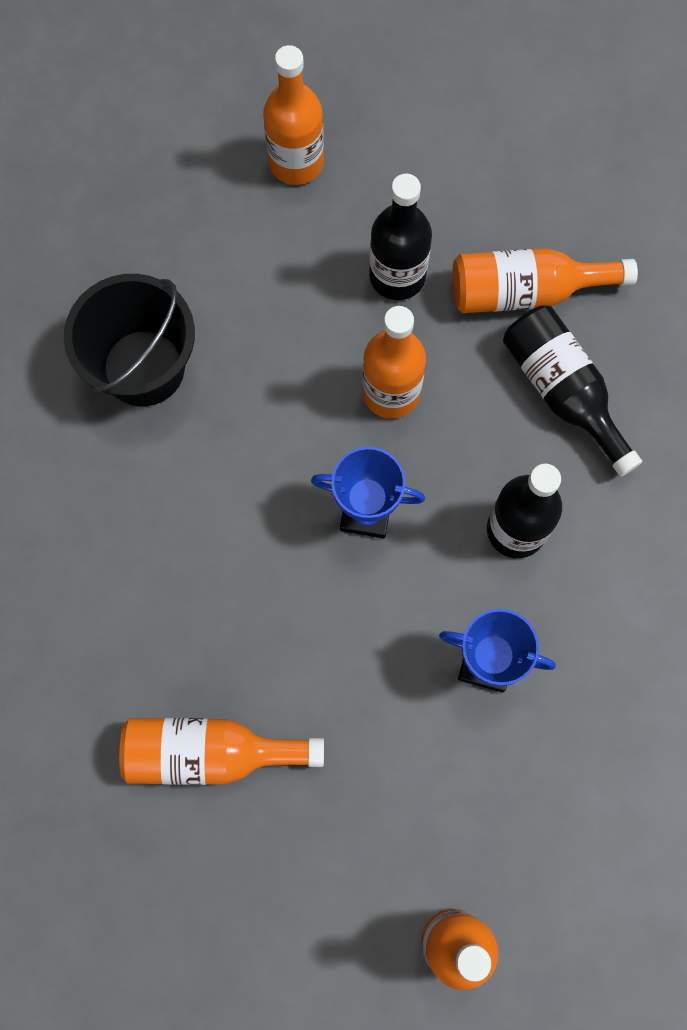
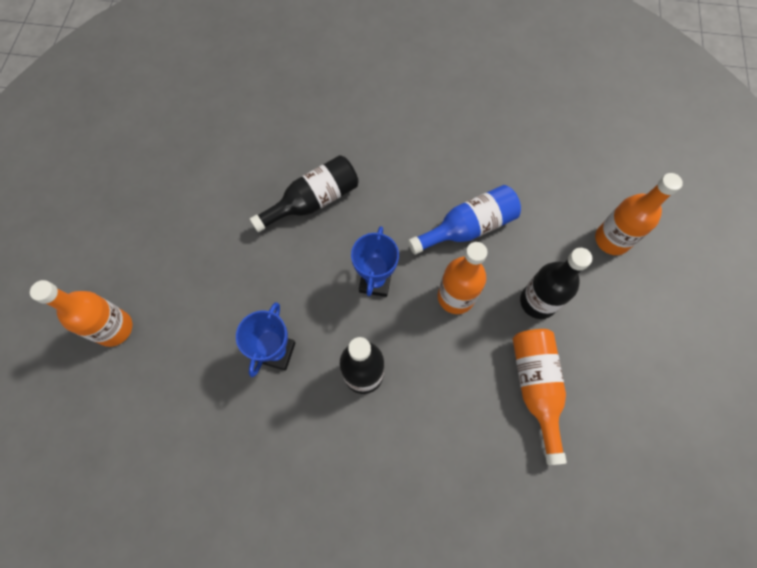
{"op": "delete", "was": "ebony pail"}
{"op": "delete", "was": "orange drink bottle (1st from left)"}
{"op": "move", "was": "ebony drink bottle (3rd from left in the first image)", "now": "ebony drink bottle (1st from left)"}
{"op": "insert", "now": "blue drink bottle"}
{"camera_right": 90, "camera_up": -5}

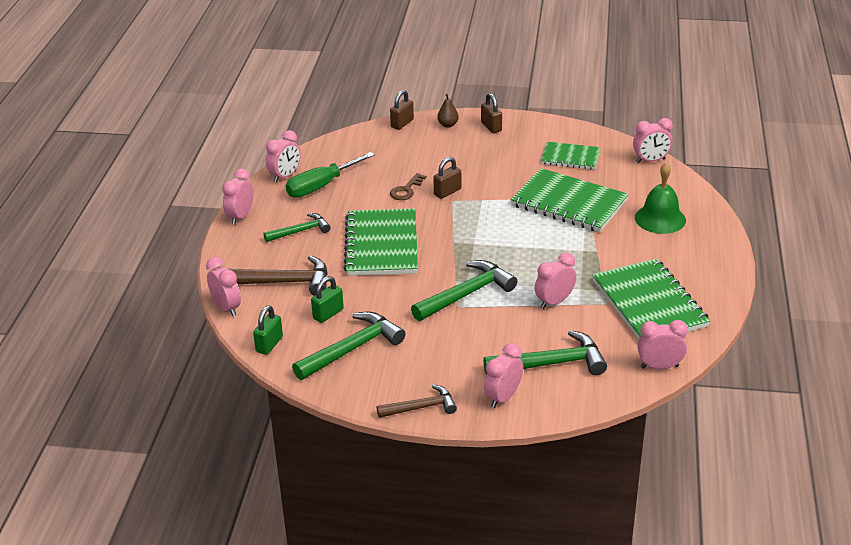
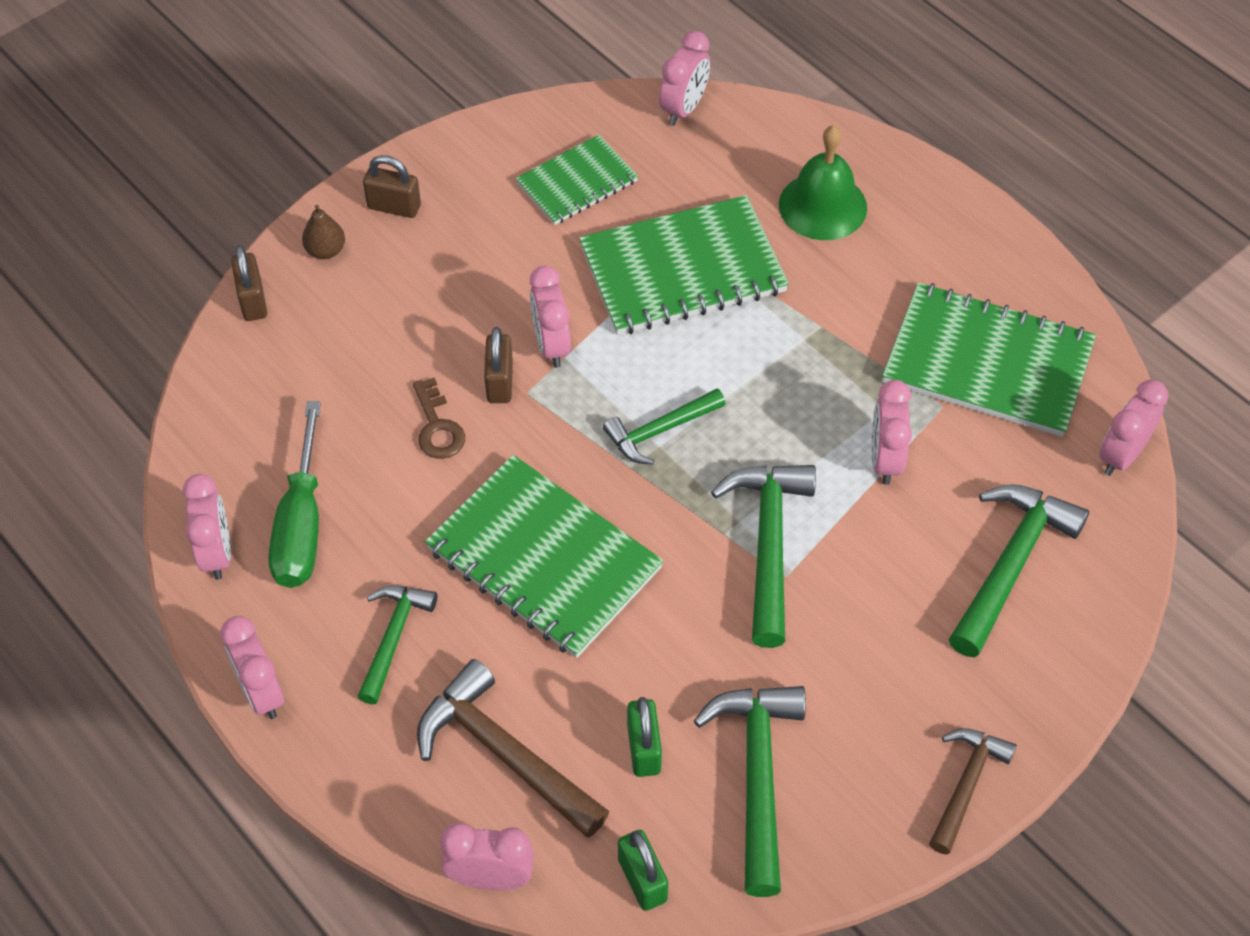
{"op": "rotate", "was": "brown claw hammer (1st from left)", "clockwise": -90}
{"op": "move", "was": "rosy bedside clock (4th from left)"}
{"op": "insert", "now": "green claw hammer (2nd from left)"}
{"camera_right": -50, "camera_up": 20}

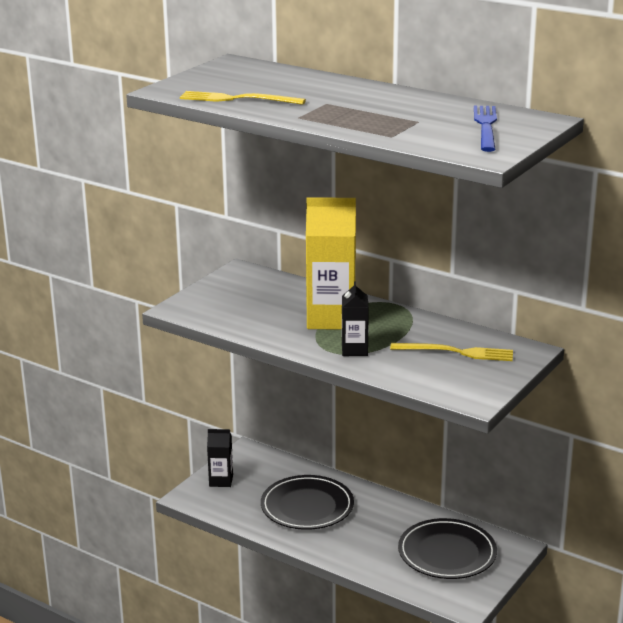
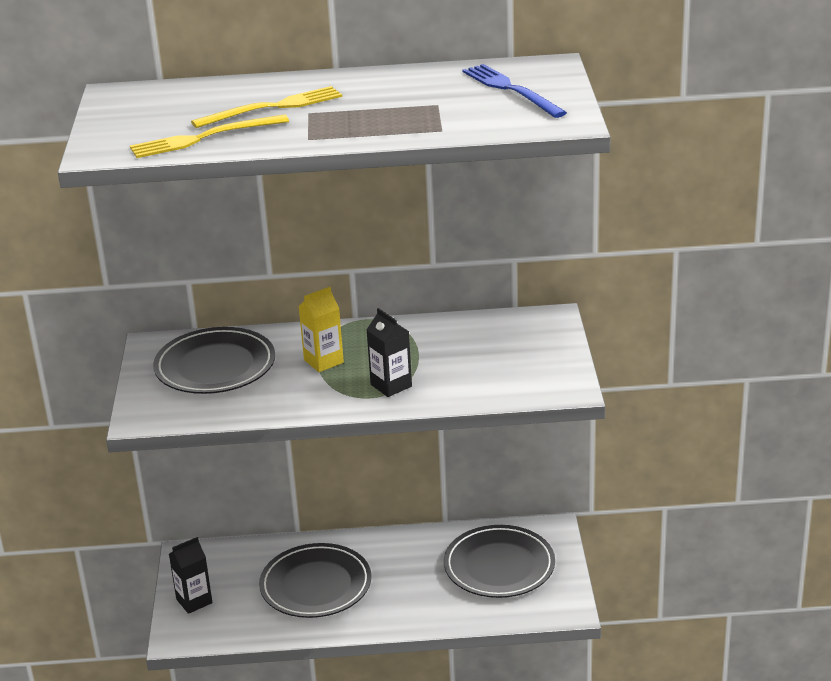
{"op": "resize", "was": "golden carton", "ratio": 0.52}
{"op": "move", "was": "golden dinner fork (2nd from left)"}
{"op": "insert", "now": "ebony plate (1st from left)"}
{"camera_right": -35, "camera_up": 5}

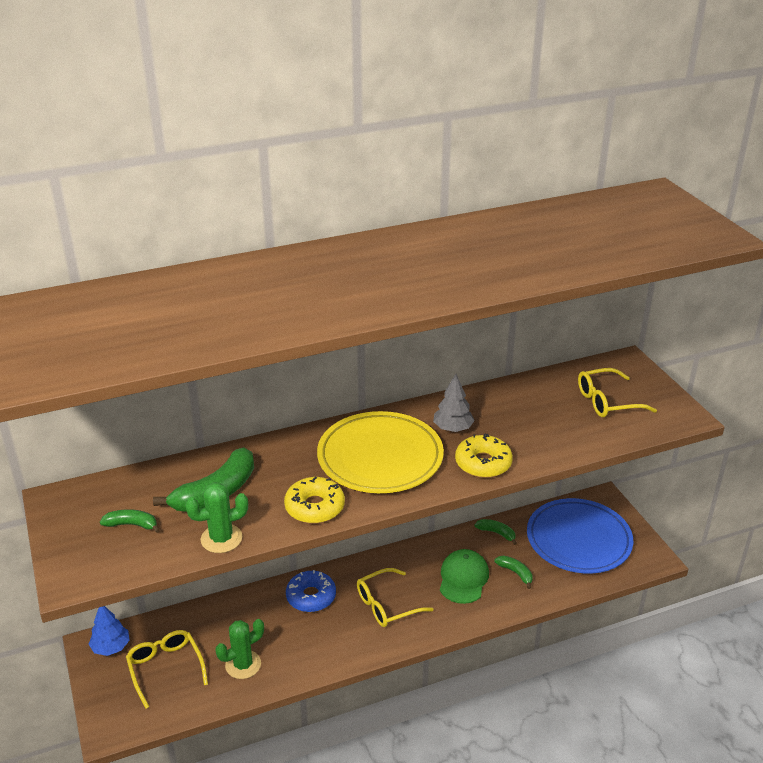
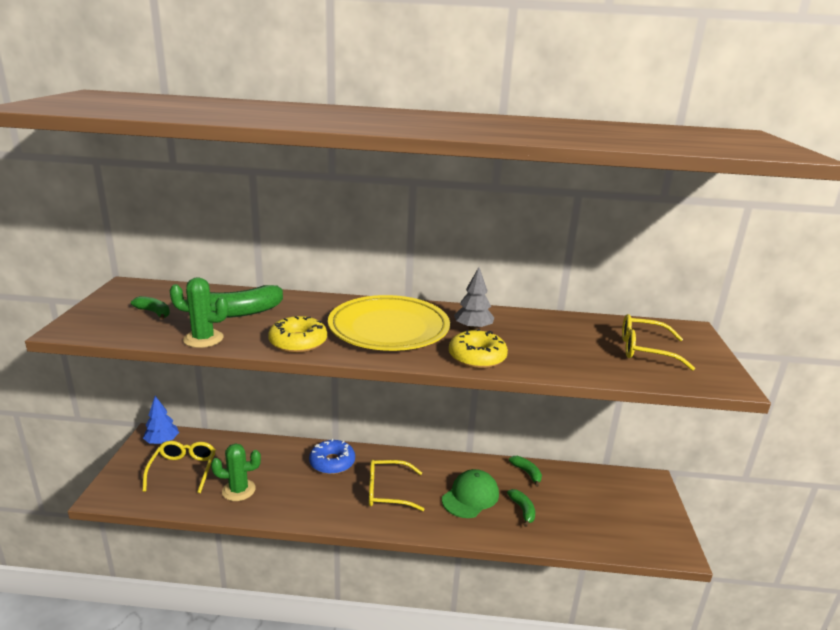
{"op": "delete", "was": "blue plate"}
{"camera_right": 25, "camera_up": -10}

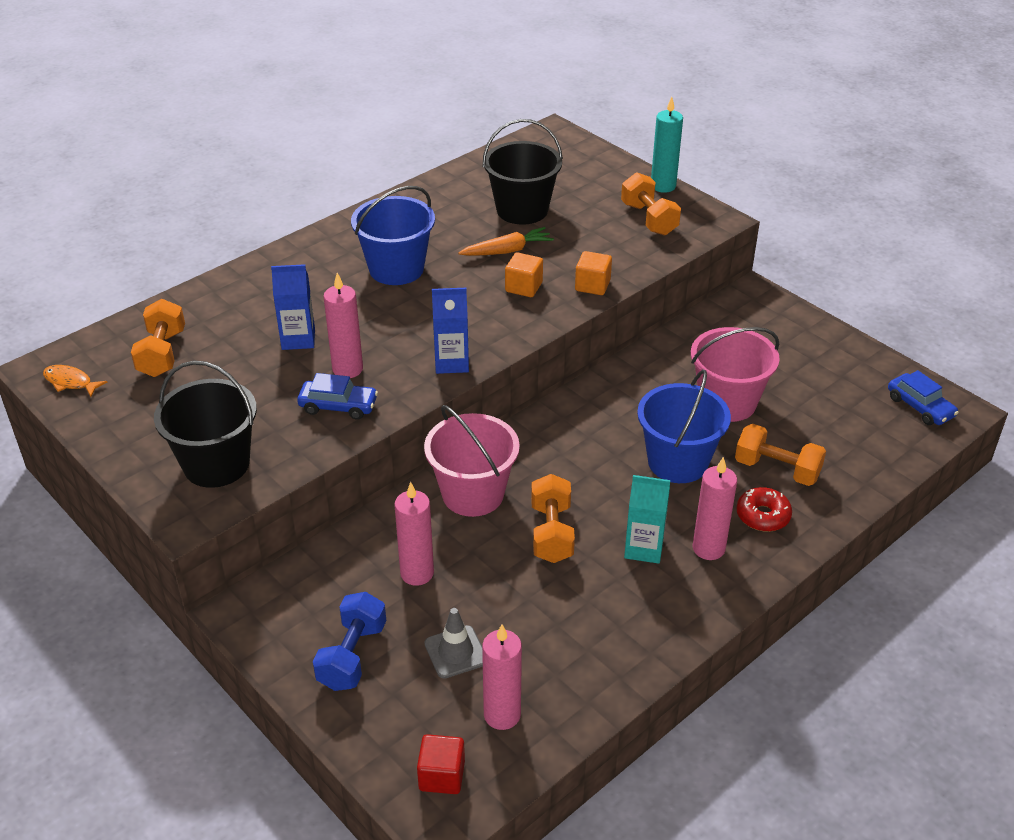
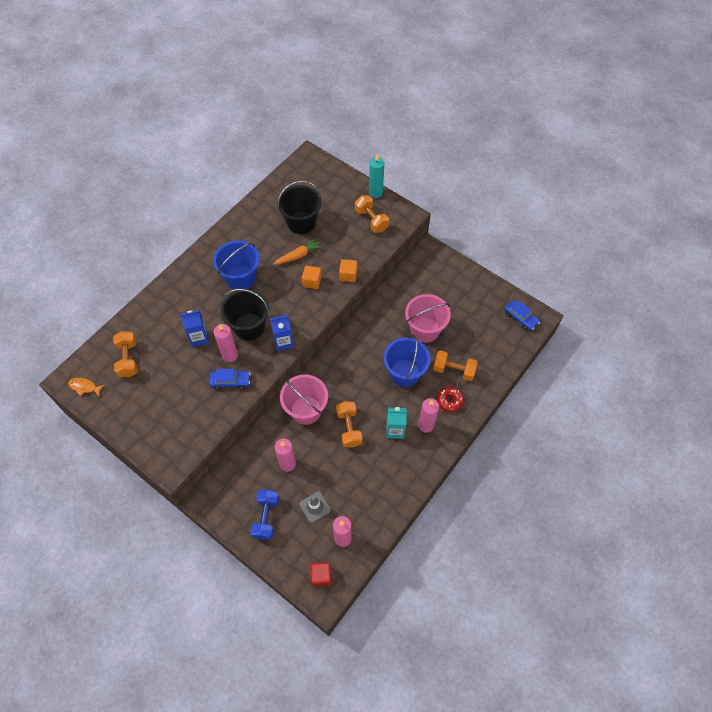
{"op": "move", "was": "ebony pail (1st from left)"}
{"camera_right": -10, "camera_up": 20}

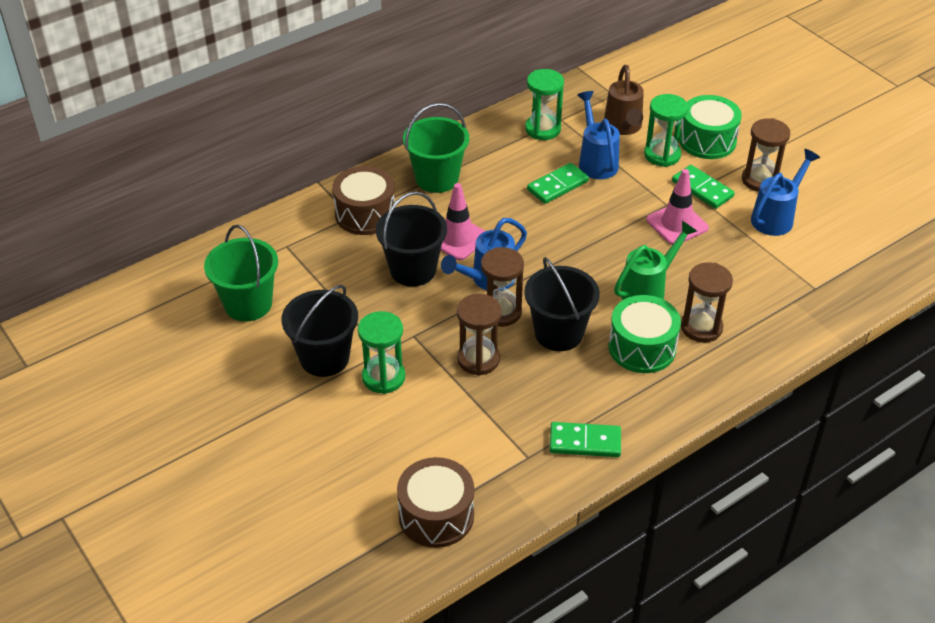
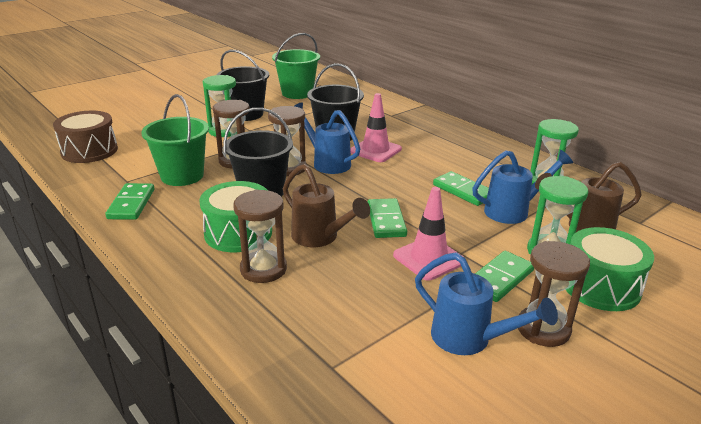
{"op": "delete", "was": "brown snare drum (1st from left)"}
{"op": "move", "was": "green pail (2nd from left in the first image)", "now": "green pail (1st from left)"}
{"op": "recolor", "was": "green watering pot", "now": "brown watering pot (1st from left)"}
{"op": "insert", "now": "green domino piece (2nd from left)"}
{"camera_right": 85, "camera_up": -15}

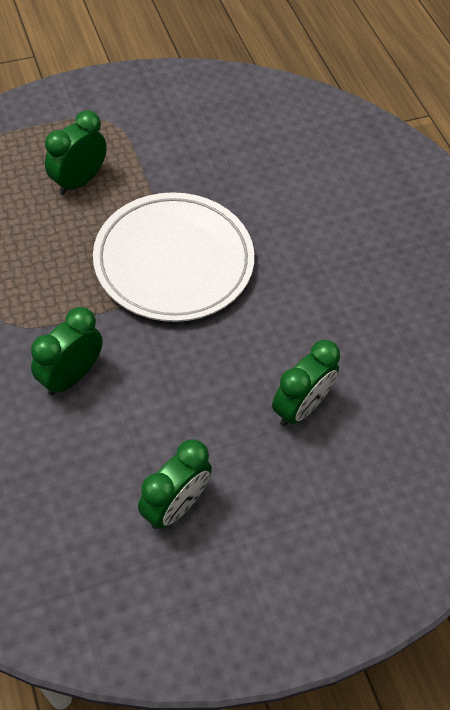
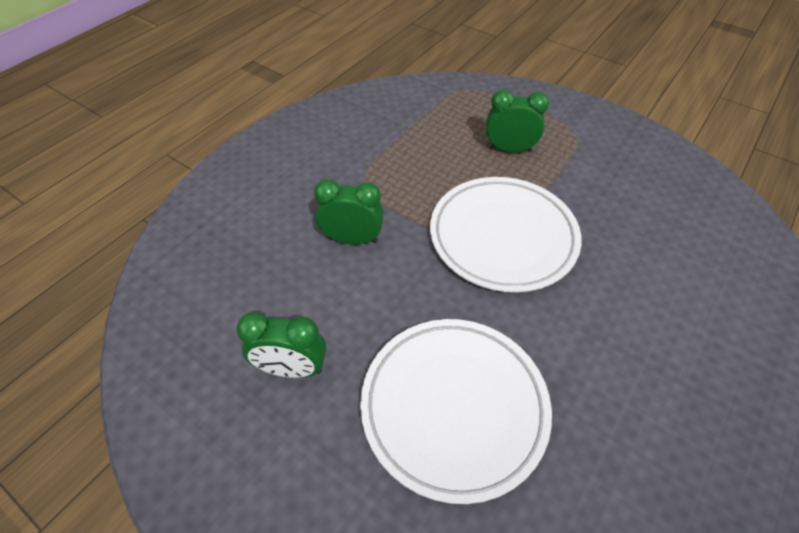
{"op": "replace", "was": "green bedside clock (4th from left)", "now": "white plate (1st from left)"}
{"camera_right": 60, "camera_up": -5}

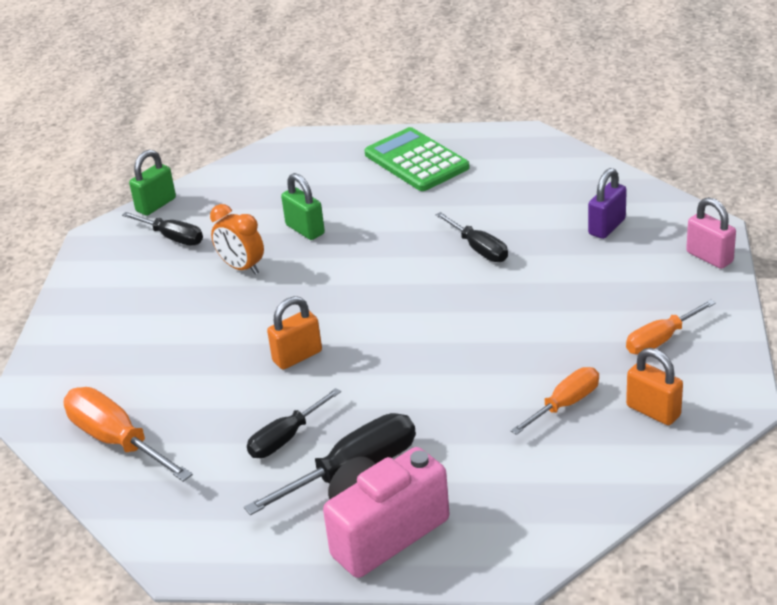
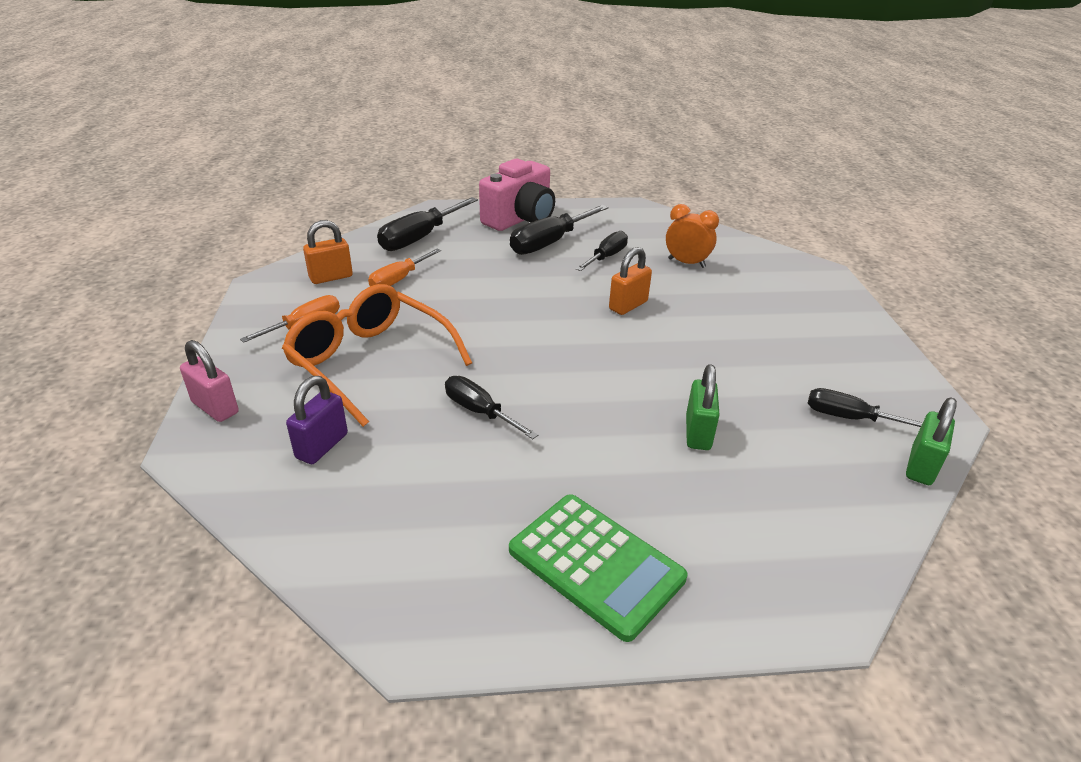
{"op": "delete", "was": "orange flat screwdriver (1st from left)"}
{"op": "move", "was": "orange bedside clock"}
{"op": "rotate", "was": "green padlock (2nd from left in the first image)", "clockwise": 60}
{"op": "rotate", "was": "orange padlock (2nd from left in the first image)", "clockwise": -60}
{"op": "insert", "now": "orange spectacles"}
{"op": "insert", "now": "ebony flat screwdriver (1st from left)"}
{"camera_right": 165, "camera_up": 0}

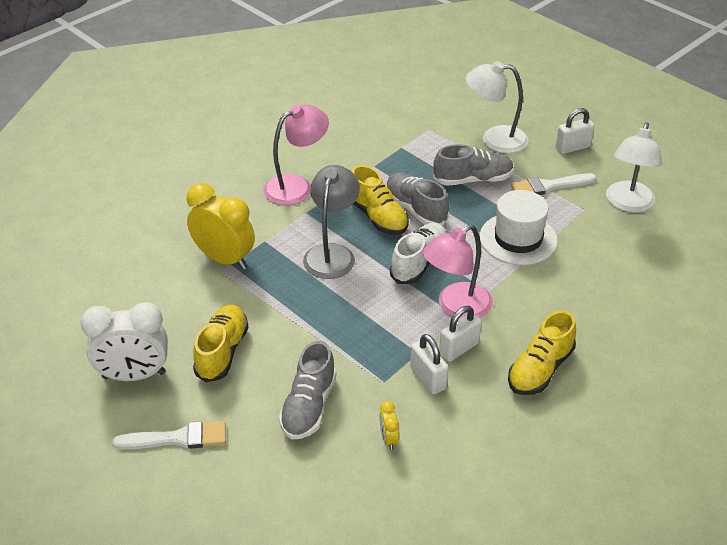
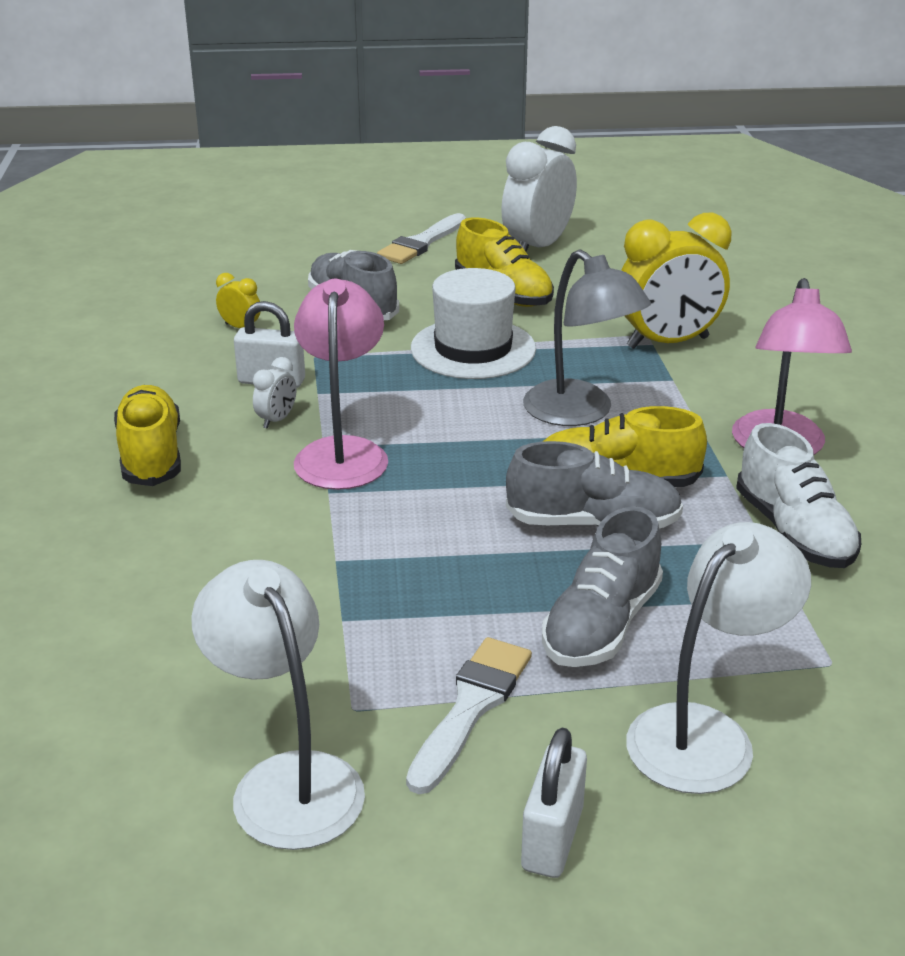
{"op": "move", "was": "white sneaker"}
{"op": "replace", "was": "white padlock (2nd from left)", "now": "white bedside clock (1st from left)"}
{"op": "move", "was": "white hat"}
{"camera_right": 130, "camera_up": -10}

